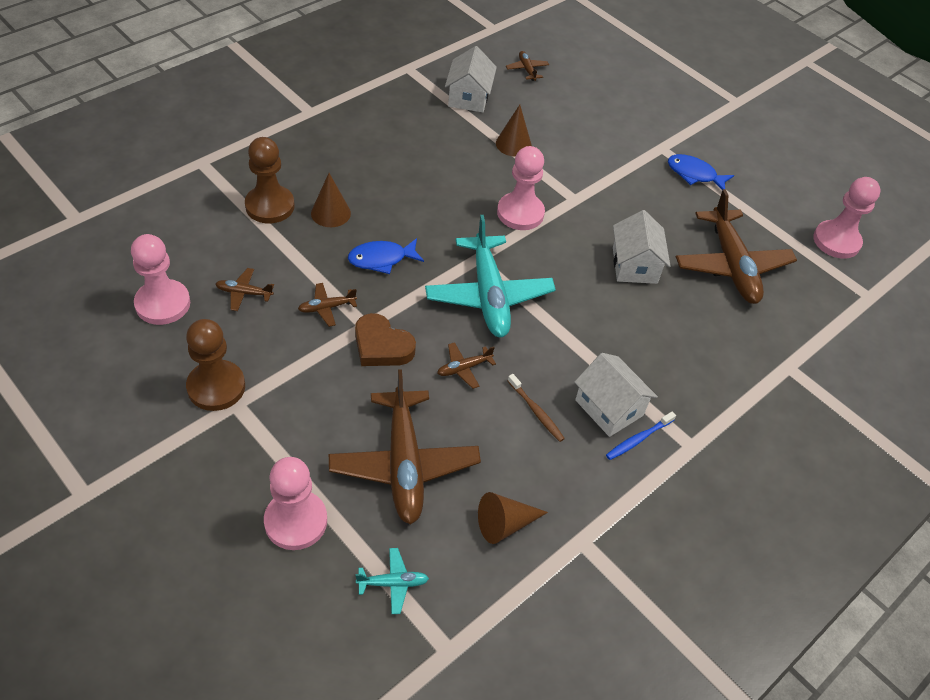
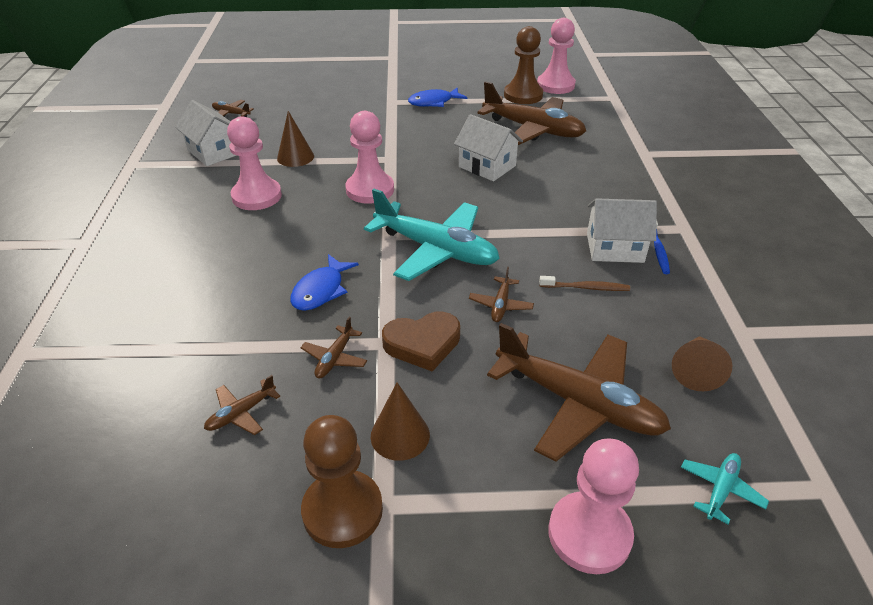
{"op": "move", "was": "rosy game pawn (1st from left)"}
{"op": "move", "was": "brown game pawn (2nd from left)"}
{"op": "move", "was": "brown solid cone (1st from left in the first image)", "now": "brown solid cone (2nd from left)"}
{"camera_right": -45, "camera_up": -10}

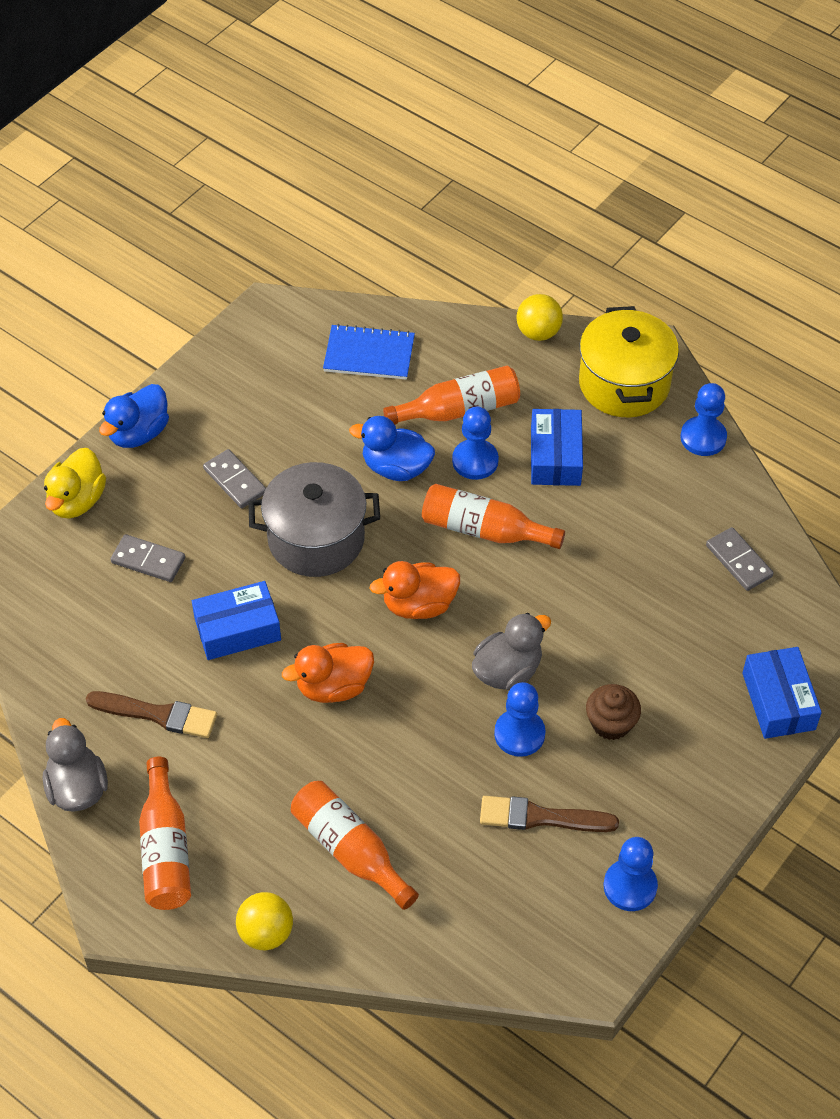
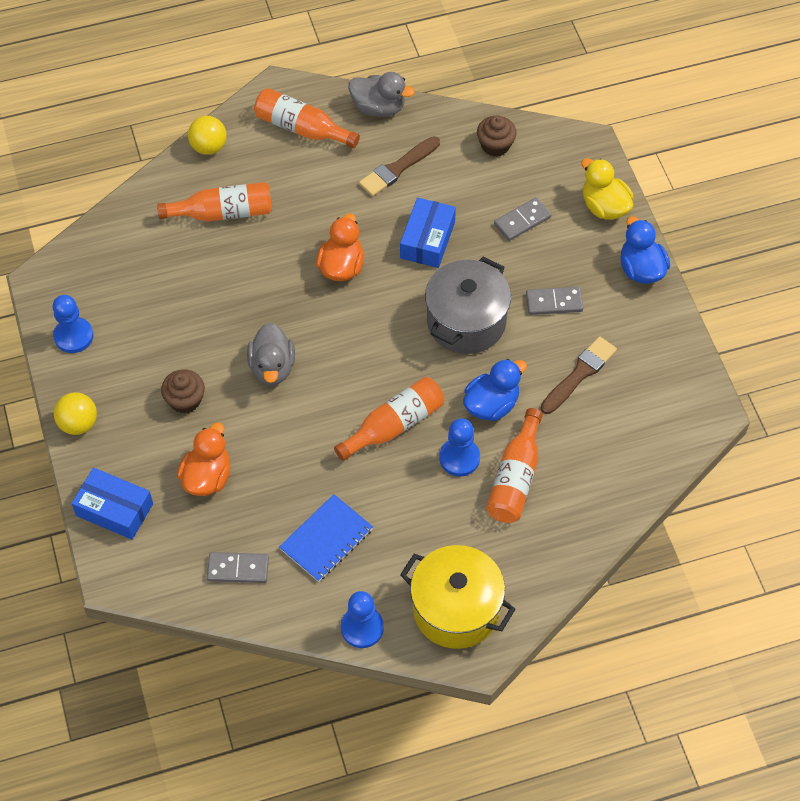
{"op": "move", "was": "blue exercise book"}
{"op": "move", "was": "orange rubber duck (2nd from left in the first image)", "now": "orange rubber duck (1st from left)"}
{"op": "move", "was": "brown paintbrush (2nd from left)"}
{"op": "delete", "was": "blue game pawn (2nd from left)"}
{"op": "move", "was": "golden ball (2nd from left in the first image)", "now": "golden ball (1st from left)"}
{"op": "delete", "was": "blue box (2nd from left)"}
{"op": "insert", "now": "brown cupcake (2nd from left)"}
{"camera_right": 125, "camera_up": 5}

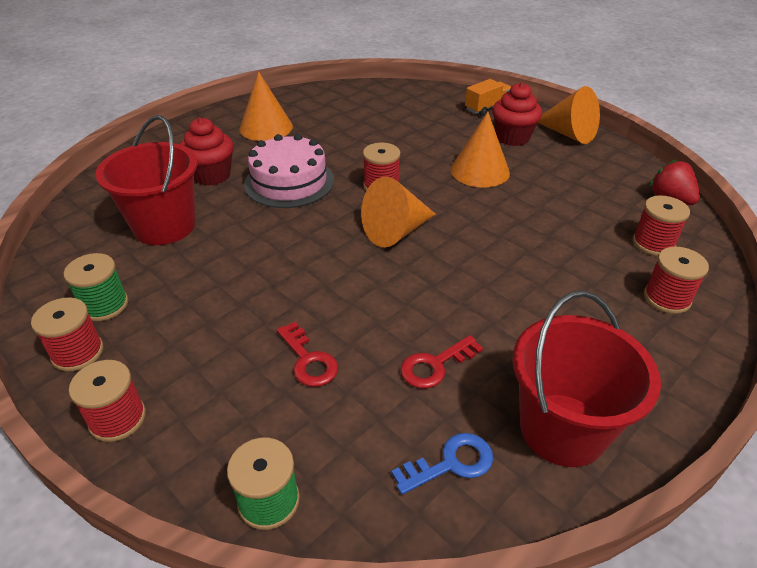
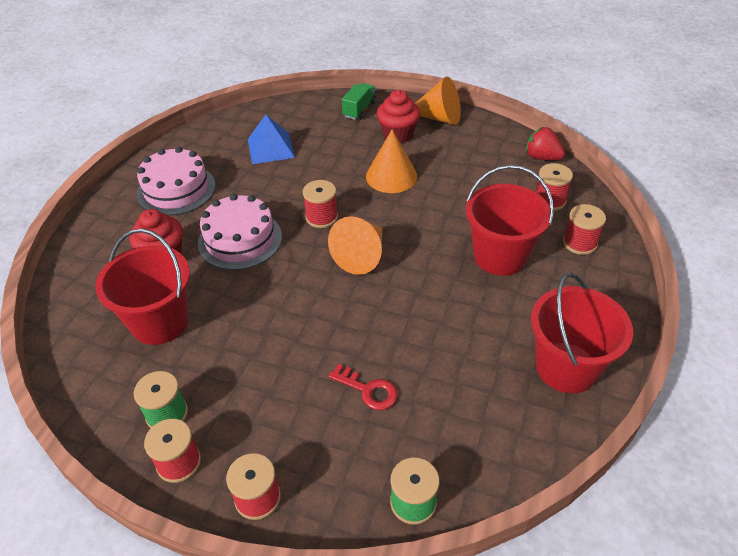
{"op": "replace", "was": "orange solid cone (1st from left)", "now": "rosy layer cake (1st from left)"}
{"op": "delete", "was": "blue door key"}
{"op": "delete", "was": "red door key (2nd from left)"}
{"op": "recolor", "was": "orange toy truck", "now": "green toy truck"}
{"op": "insert", "now": "blue pyramid"}
{"op": "insert", "now": "red pail (2nd from left)"}
{"camera_right": -25, "camera_up": 5}

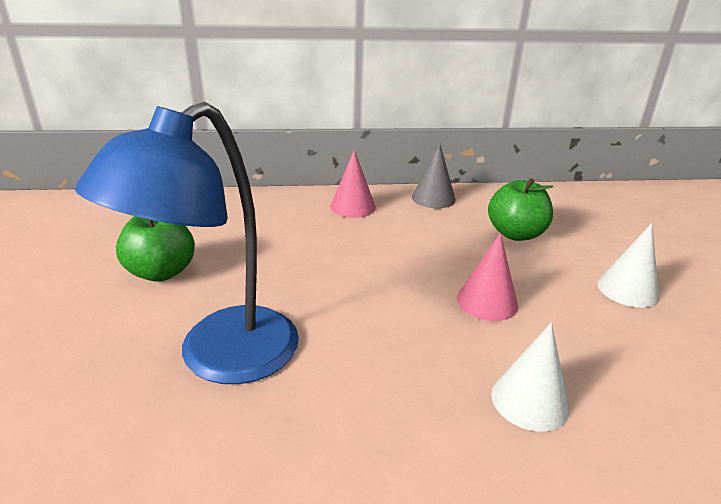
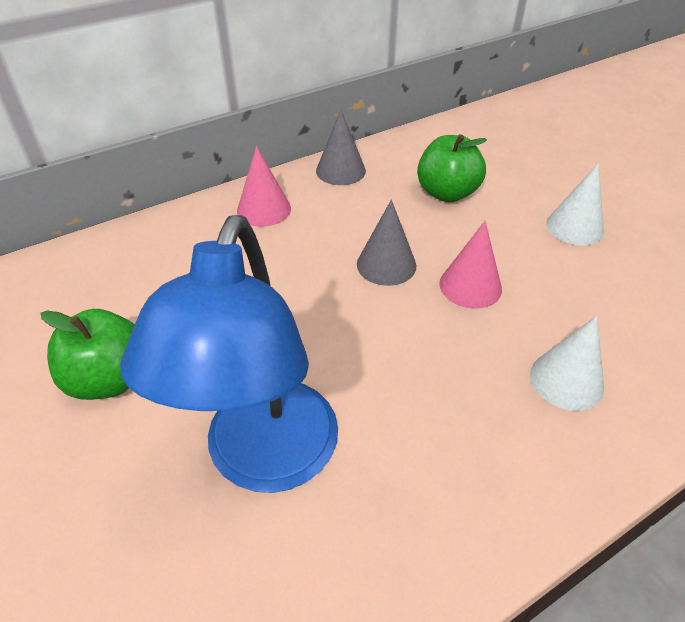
{"op": "insert", "now": "grey solid cone (2nd from left)"}
{"camera_right": -25, "camera_up": 15}

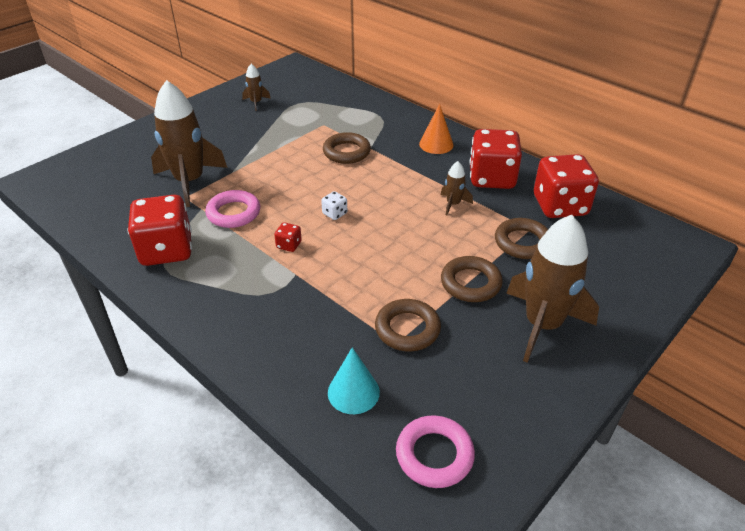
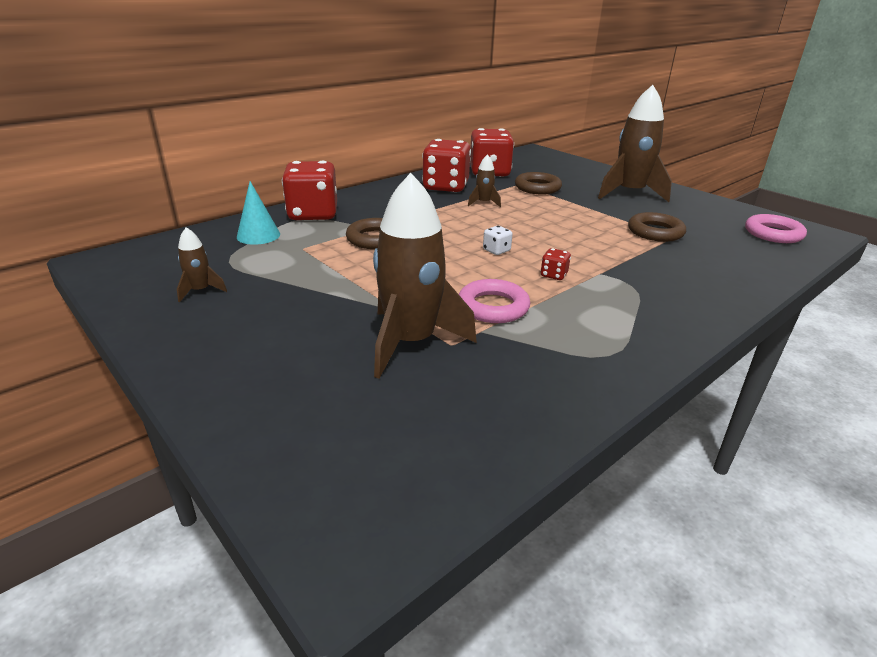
{"op": "move", "was": "red die (1st from left)"}
{"op": "move", "was": "turquoise solid cone"}
{"op": "delete", "was": "orange solid cone"}
{"op": "delete", "was": "brown torus (3rd from left)"}
{"camera_right": -85, "camera_up": -10}

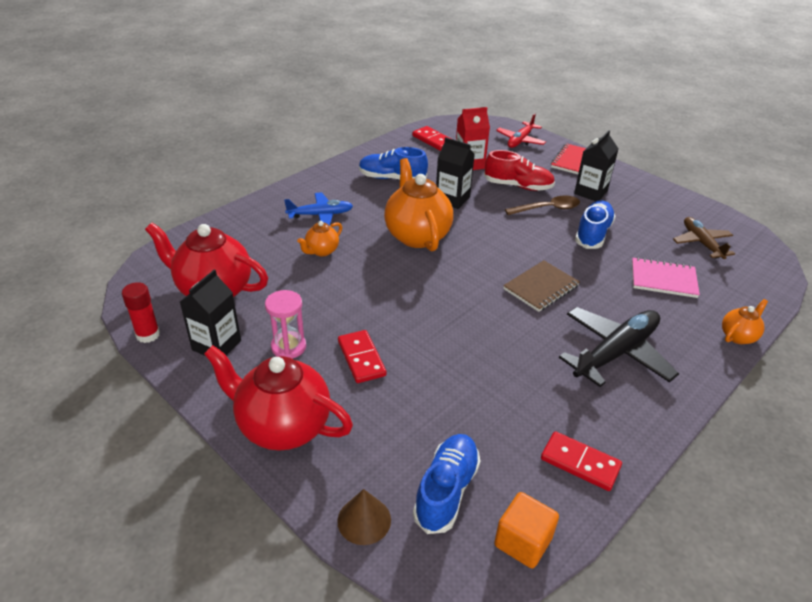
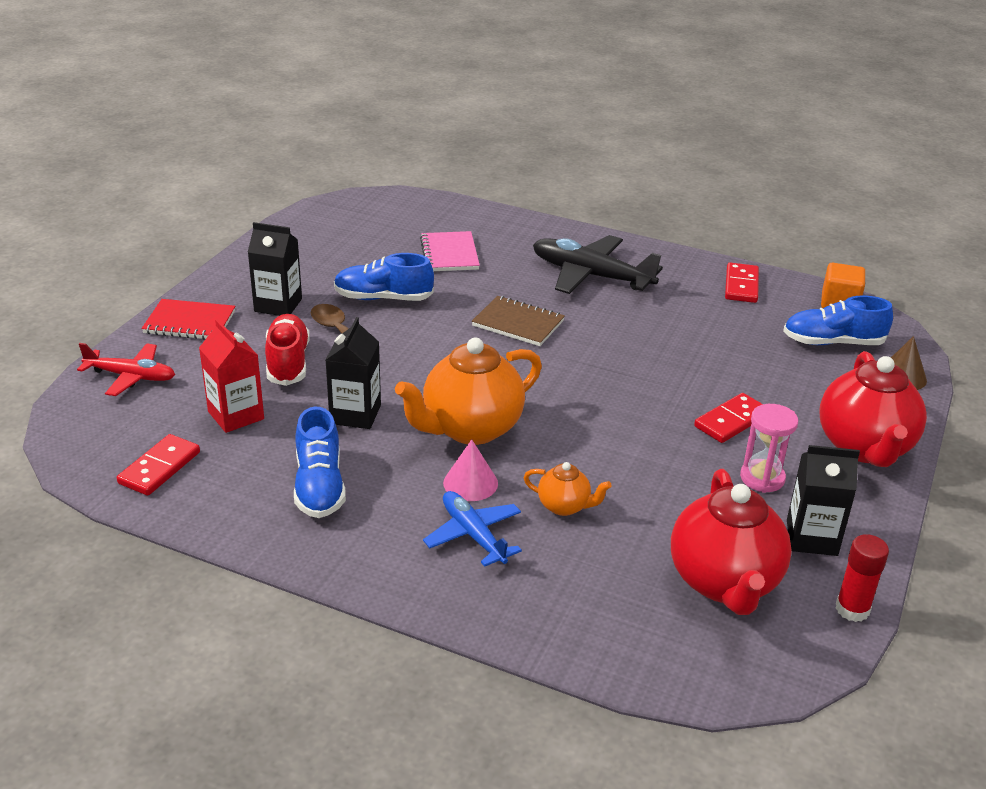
{"op": "delete", "was": "brown toy plane"}
{"op": "delete", "was": "orange tea pot (3rd from left)"}
{"op": "insert", "now": "rosy solid cone"}
{"camera_right": -110, "camera_up": -5}

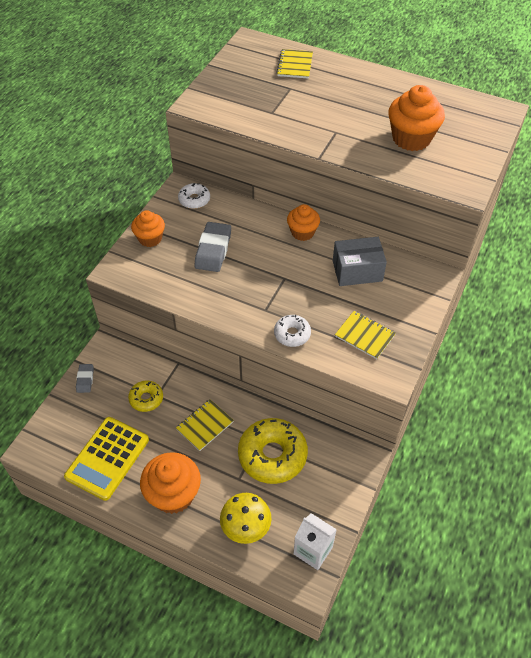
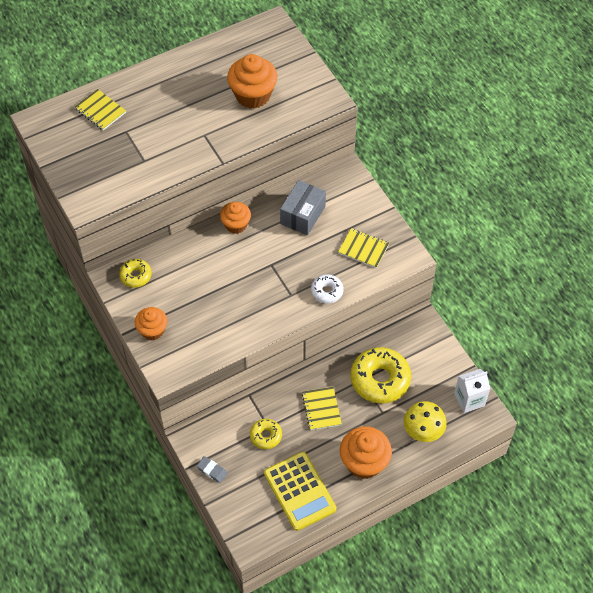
{"op": "recolor", "was": "white glazed donut (1st from left)", "now": "golden glazed donut (1st from left)"}
{"op": "delete", "was": "grey eraser (2nd from left)"}
{"op": "rotate", "was": "golden exercise book (3rd from left)", "clockwise": 45}
{"camera_right": -55, "camera_up": 5}

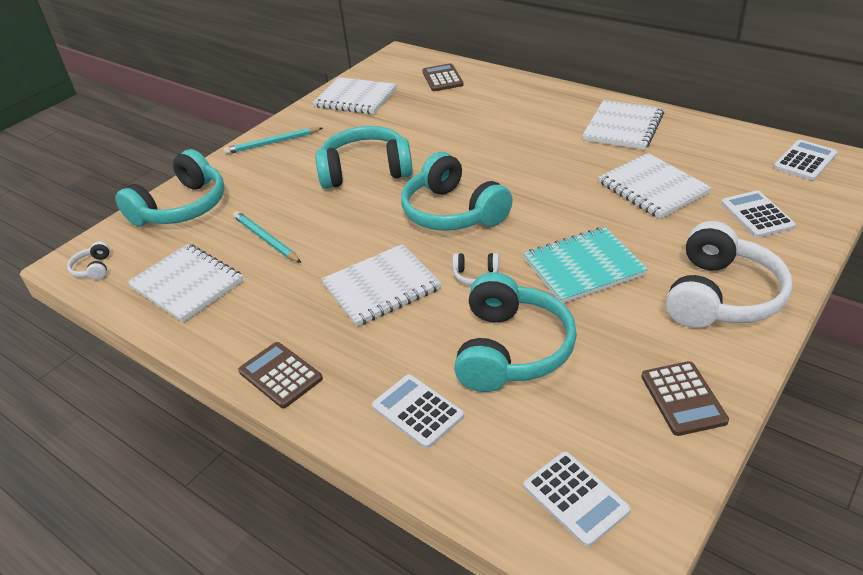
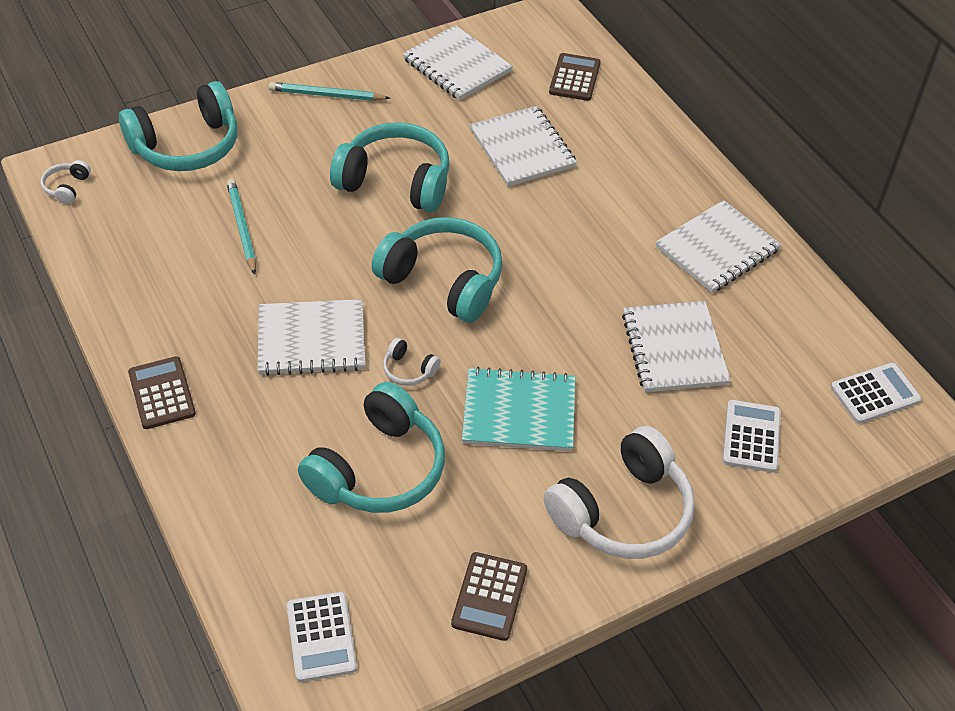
{"op": "move", "was": "white exercise book (1st from left in the first image)", "now": "white exercise book (3rd from left)"}
{"op": "delete", "was": "white adding machine (1st from left)"}
{"op": "rotate", "was": "turquoise over-ear headphones (3rd from left in the first image)", "clockwise": 135}
{"camera_right": 20, "camera_up": 10}

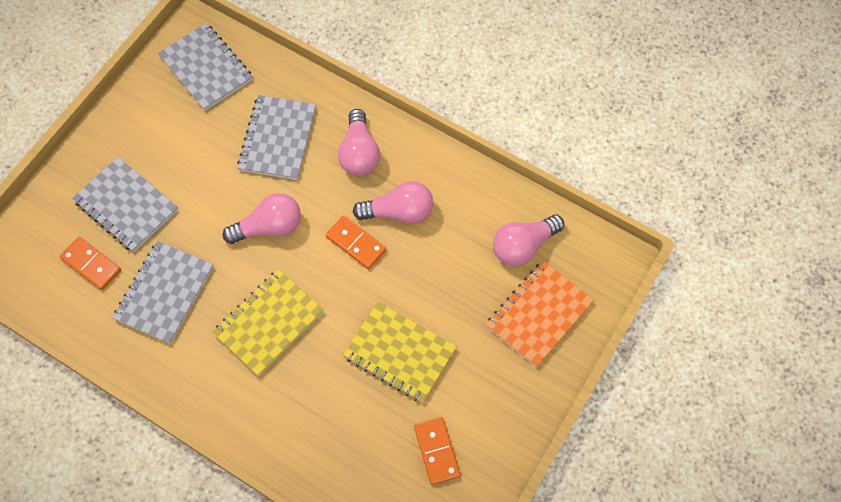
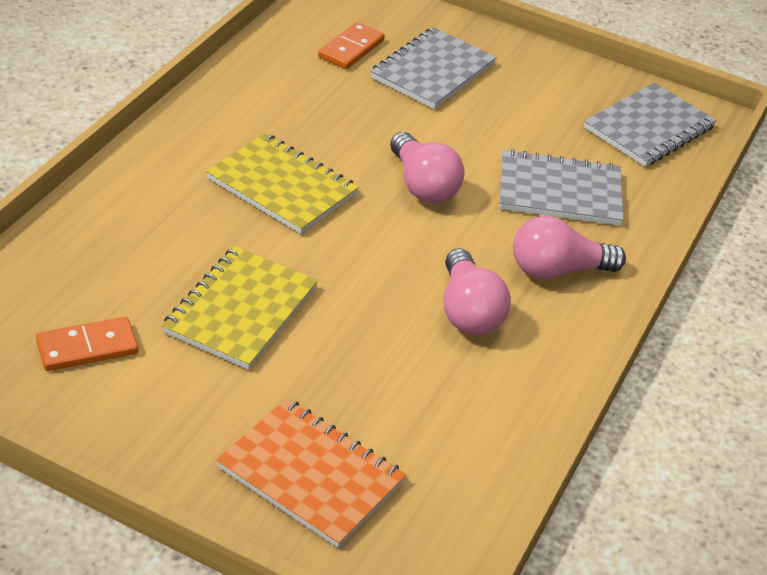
{"op": "delete", "was": "grey exercise book (2nd from left)"}
{"op": "delete", "was": "orange domino piece (2nd from left)"}
{"op": "delete", "was": "rosy bulb (4th from left)"}
{"camera_right": 80, "camera_up": -25}

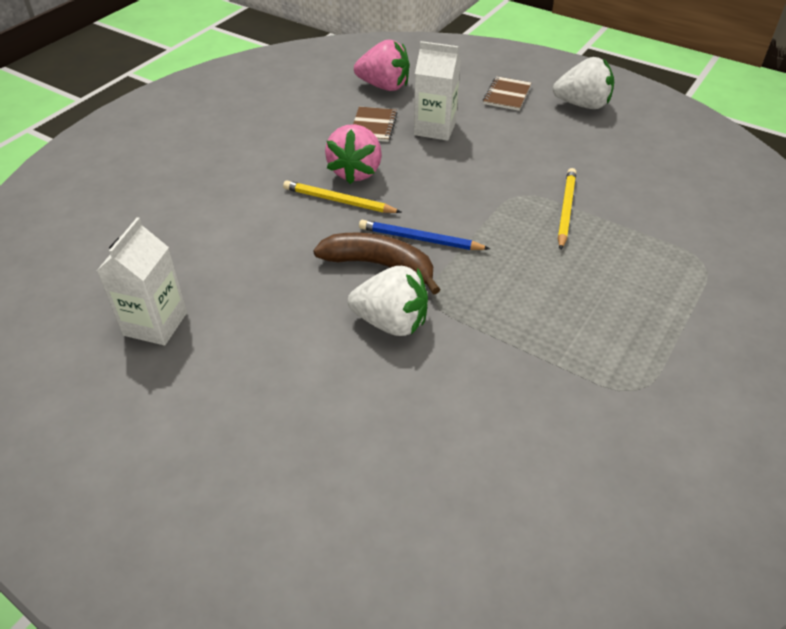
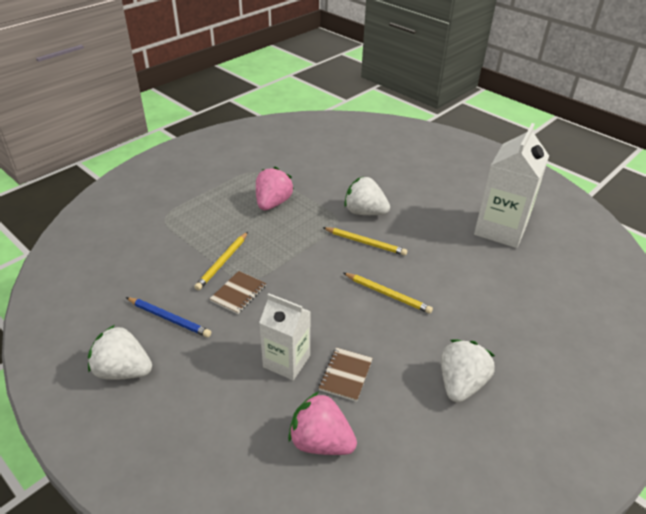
{"op": "resize", "was": "white carton (1st from left in the first image)", "ratio": 1.58}
{"op": "replace", "was": "brown toy banana", "now": "golden wooden pencil (2nd from left)"}
{"op": "move", "was": "rosy strawberry (1st from left)"}
{"op": "move", "was": "blue wooden pencil"}
{"op": "move", "was": "brown exercise book (2nd from left in the first image)", "now": "brown exercise book (1st from left)"}
{"op": "insert", "now": "white strawberry (3rd from left)"}
{"camera_right": -170, "camera_up": -5}

